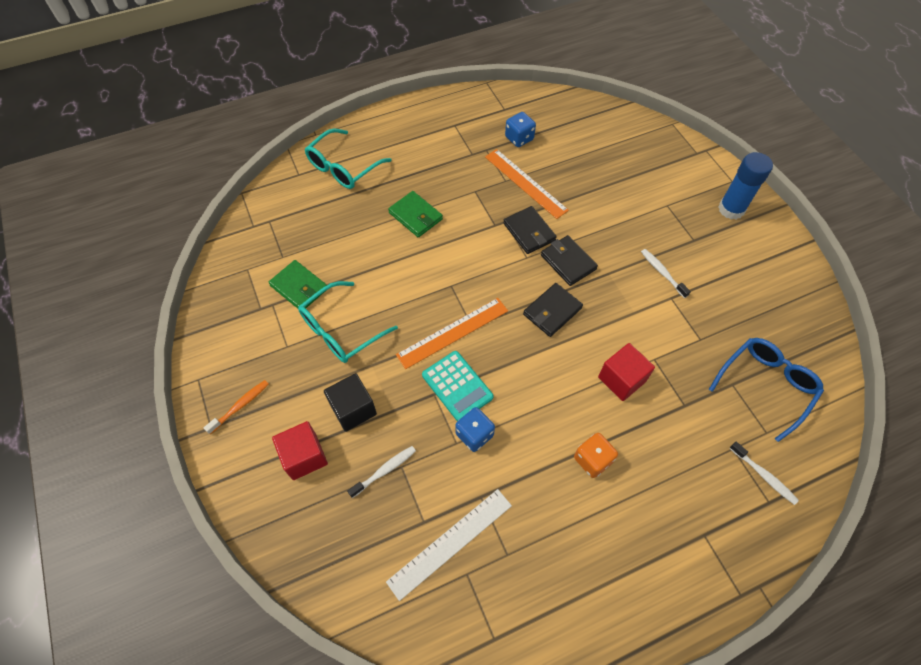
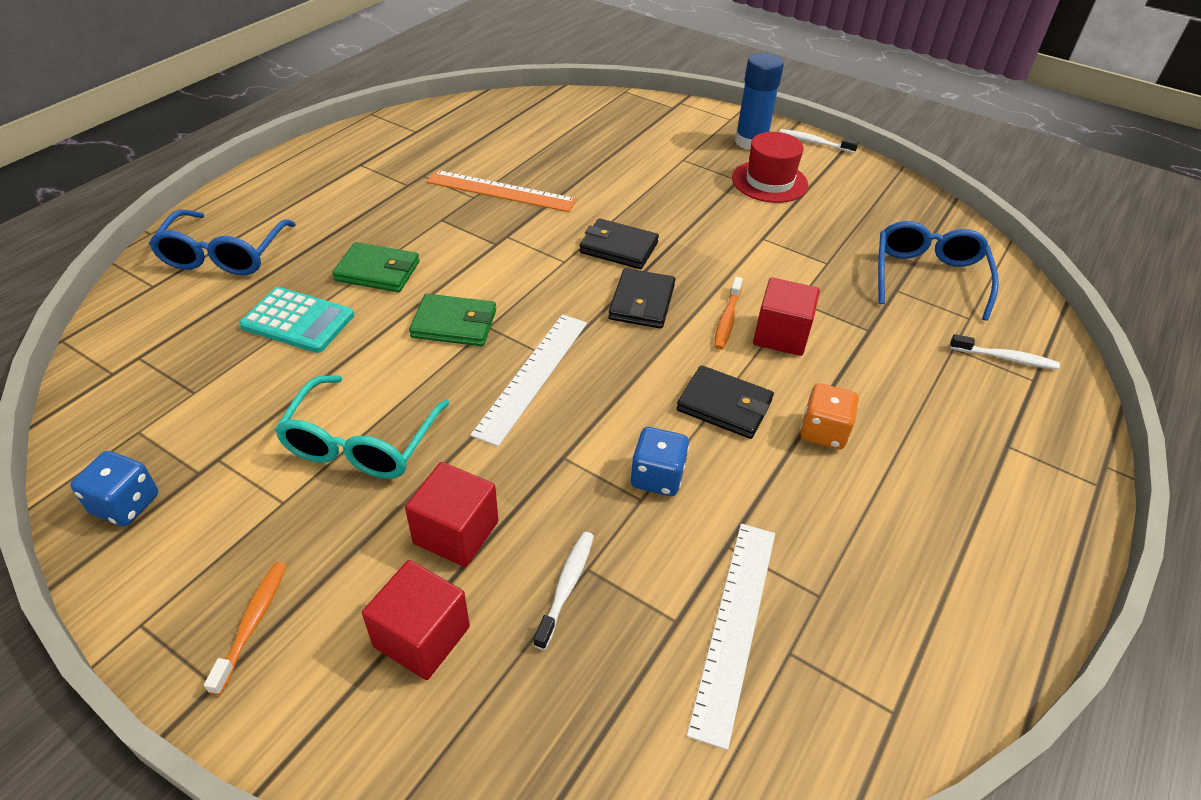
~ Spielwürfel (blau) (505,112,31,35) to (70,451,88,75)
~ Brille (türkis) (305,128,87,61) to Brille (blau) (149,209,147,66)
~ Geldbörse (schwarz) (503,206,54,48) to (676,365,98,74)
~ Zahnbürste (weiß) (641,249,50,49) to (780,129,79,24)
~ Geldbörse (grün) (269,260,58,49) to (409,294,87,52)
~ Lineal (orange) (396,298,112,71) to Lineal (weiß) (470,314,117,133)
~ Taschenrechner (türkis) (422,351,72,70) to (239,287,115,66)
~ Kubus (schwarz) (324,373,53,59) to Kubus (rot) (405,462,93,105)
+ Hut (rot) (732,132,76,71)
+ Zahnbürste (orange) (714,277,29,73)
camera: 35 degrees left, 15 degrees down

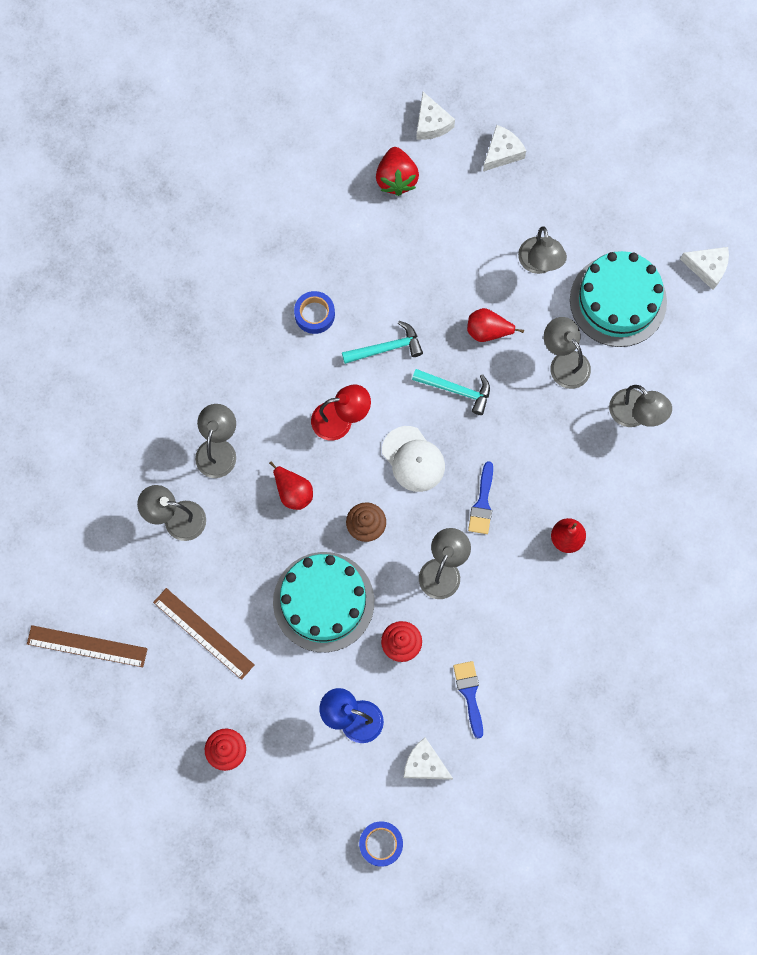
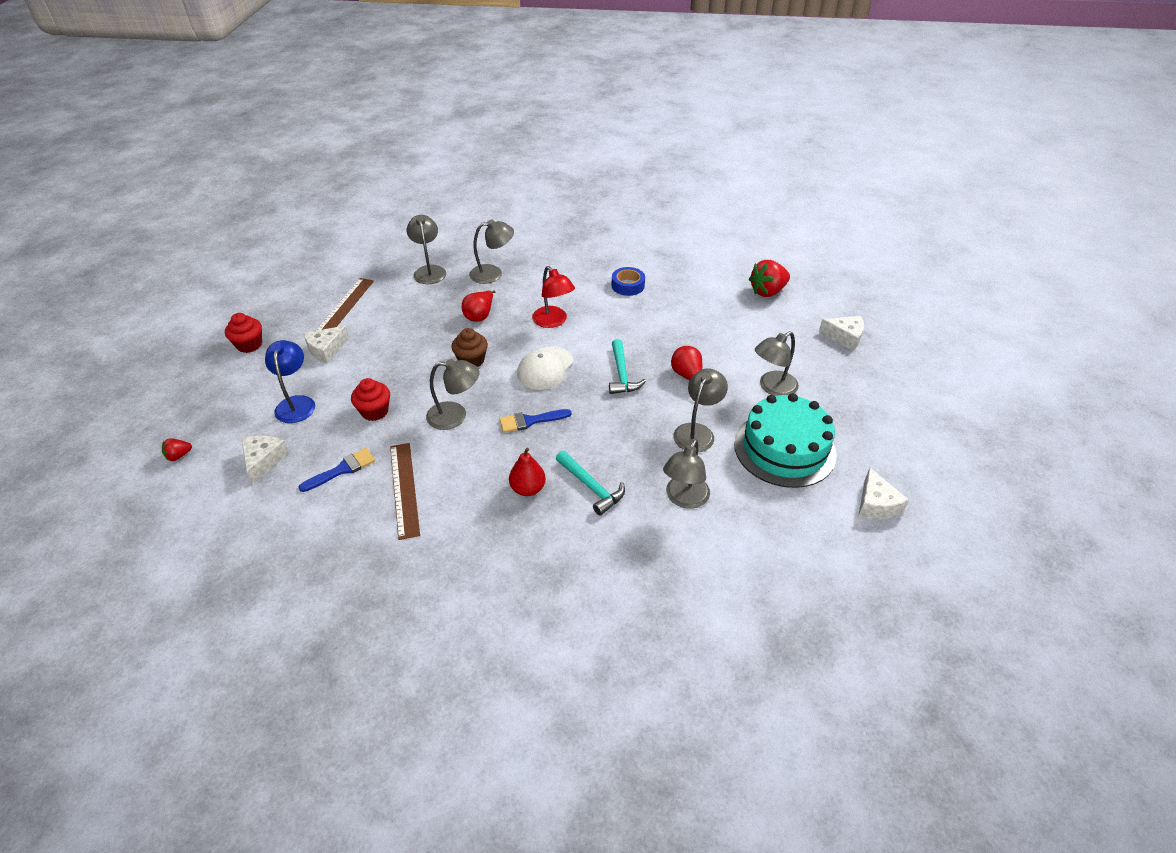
~ Käse (weiß) (416,92,39,48) to (303,326,46,37)
~ Hammer (türkis) (342,321,81,43) to (556,451,69,65)
- Kuchen (türkis) (273,552,101,100)
~ Lineal (braun) (27,625,121,42) to (390,443,30,97)
~ Klebeband (blau) (359,821,44,46) to Erdbeere (rot) (162,438,30,23)
camera: 65 degrees right, 30 degrees down

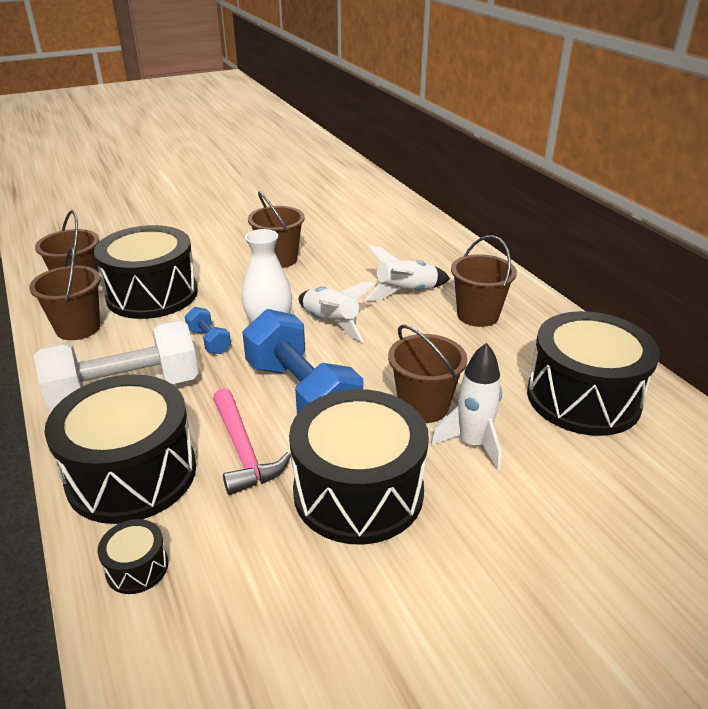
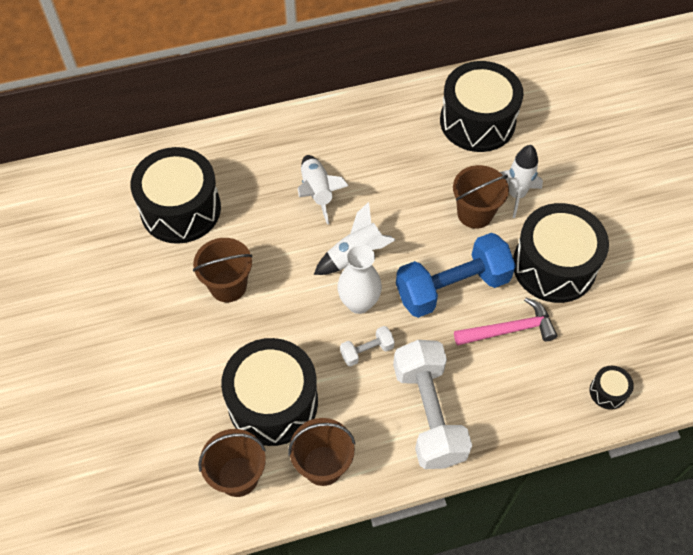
- Eimer (braun) (451,235,66,92)
~ Hantel (blau) (185,307,46,47) to Hantel (weiß) (340,326,55,41)
~ Trommel (schwarz) (45,374,151,150) to (131,147,90,97)
camera: 80 degrees left, 25 degrees up

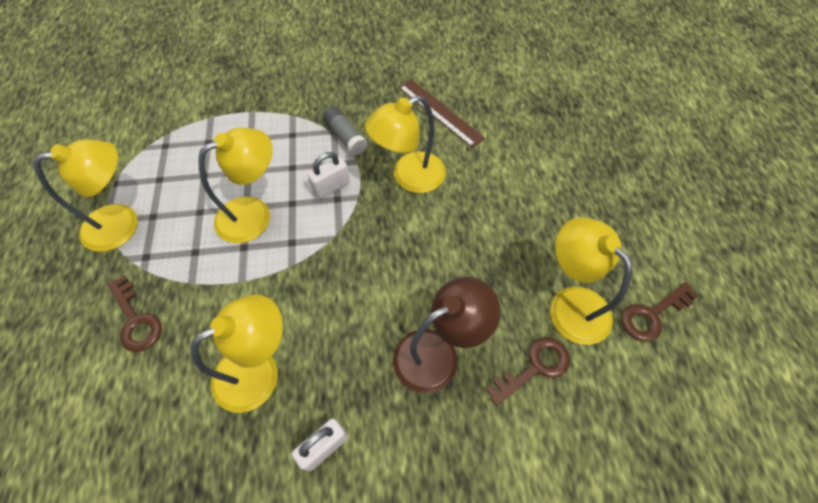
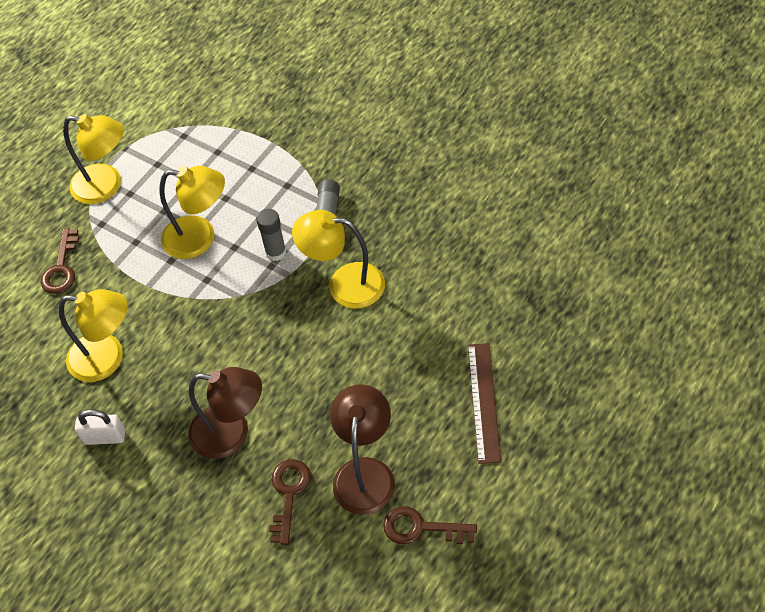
~ Lineal (braun) (399,79,86,69) to (468,343,33,121)
~ Vorhängeschloss (weiß) (307,152,43,47) to Klebestift (grau) (257,209,29,52)
~ Lampe (gelb) (550,217,82,128) to Lampe (braun) (330,384,65,131)
~ Schlüssel (braun) (486,337,84,69) = (269,459,42,86) 90 degrees counterclockwise
camera: 45 degrees right, 5 degrees down

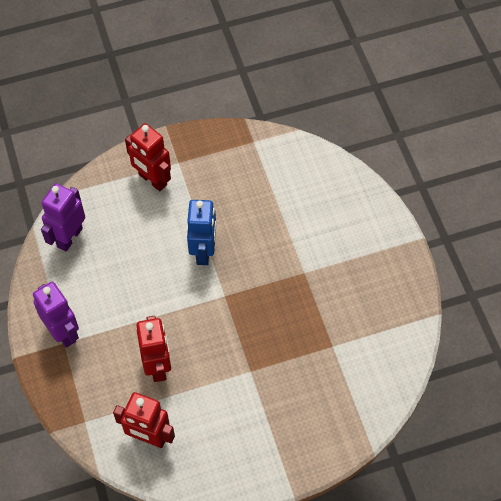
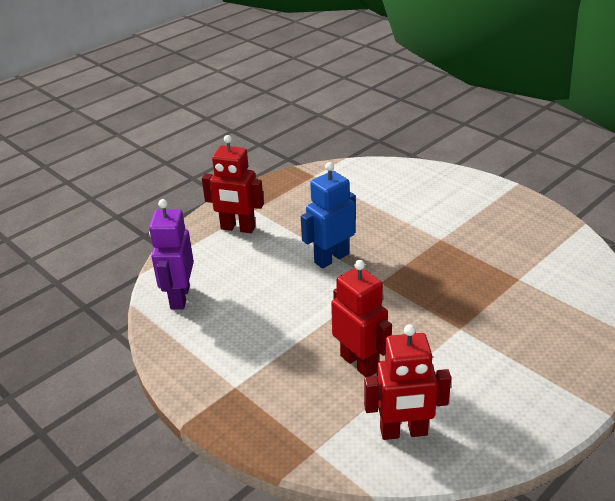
~ Roboter (blau) (187,200,29,65) = (301,162,55,107) 105 degrees counterclockwise
- Roboter (lila) (33,282,46,66)
camera: 25 degrees left, 25 degrees down

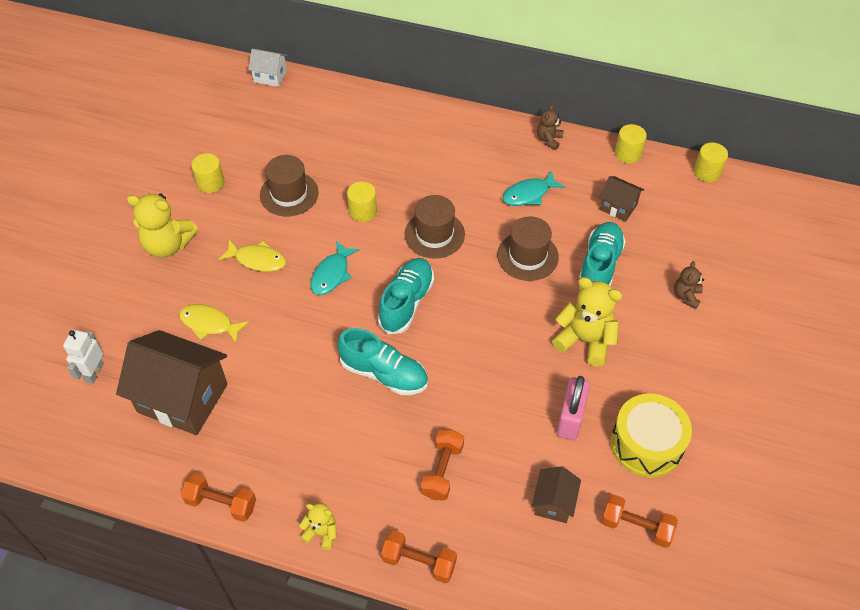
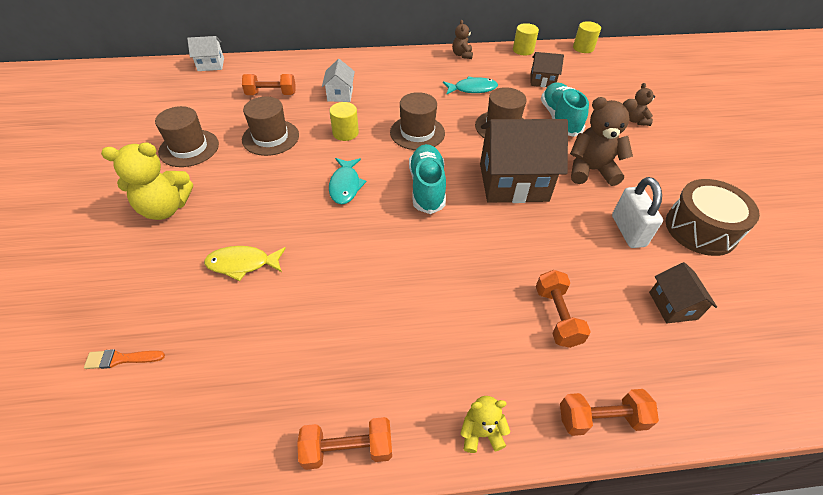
~ Vollzylinder (gelb) (191,153,34,40) to Hut (braun) (155,106,64,61)
~ Fisch (türkis) (503,171,62,35) = (443,76,55,19) 135 degrees counterclockwise
- Fisch (gelb) (218,240,68,32)
~ Teddybär (gelb) (552,277,70,90) to Teddybär (braun) (570,97,68,89)
- Schuh (türkis) (337,328,91,67)
~ Roboter (weiß) (63,330,41,54) to Pinsel (orange) (84,349,81,20)
~ Haus (braun) (116,330,112,105) to (480,119,88,84)
~ Vorhängeschloss (rosa) (557,376,33,64) to Vorhängeschloss (weiß) (612,177,51,71)
~ Trommel (gelb) (611,394,81,83) to Trommel (braun) (666,179,94,77)
~ Hantel (orange) (601,494,77,54) to (242,74,53,21)
+ Haus (weiß) (322,59,33,43)
camera: 25 degrees left, 5 degrees down

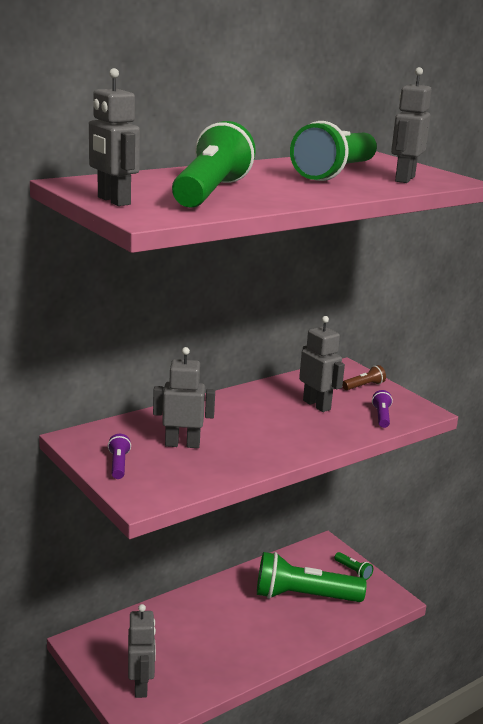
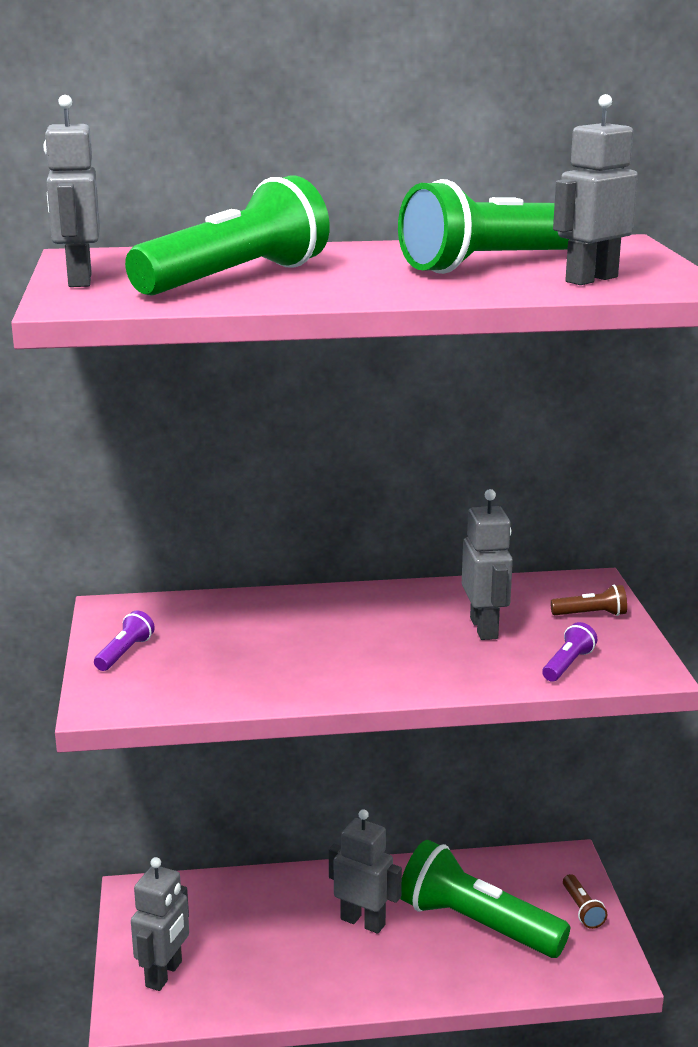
~ Roboter (grau) (153,347,62,101) to (329,809,73,125)
~ Taschenlampe (grün) (334,552,39,28) to Taschenlampe (braun) (563,874,44,55)
camera: 30 degrees right, 0 degrees up

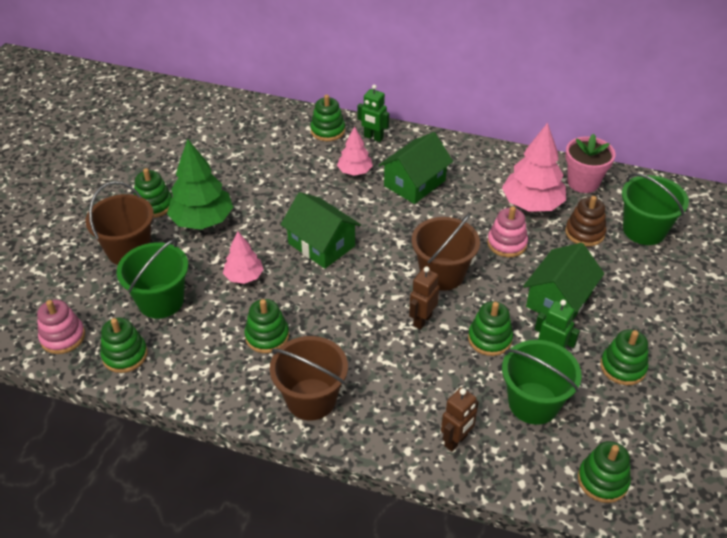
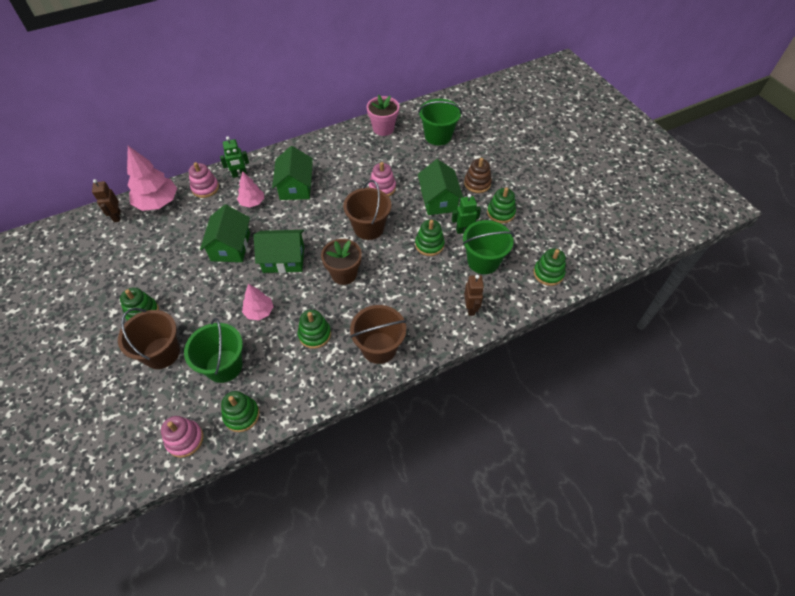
~ Stapelspielzeug (grün) (310,95,35,46) to Stapelspielzeug (rosa) (189,162,30,36)
~ Baum (rosa) (502,123,64,89) to (127,146,50,65)
- Baum (grün) (167,139,66,91)
~ Stapelspielzeug (braun) (565,196,42,50) to (464,158,28,35)
~ Roboter (braun) (409,267,30,63) to (92,179,29,43)
+ Haus (grün) (200,205,50,57)
+ Blumentopf (braun) (321,239,41,46)
camera: 45 degrees left, 10 degrees up

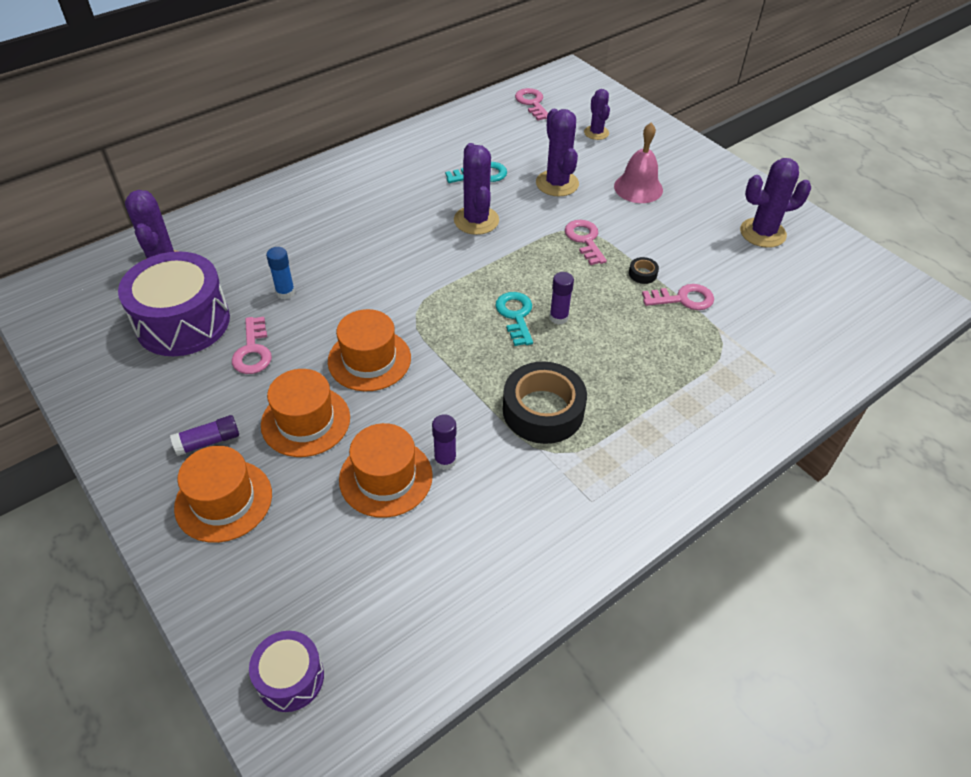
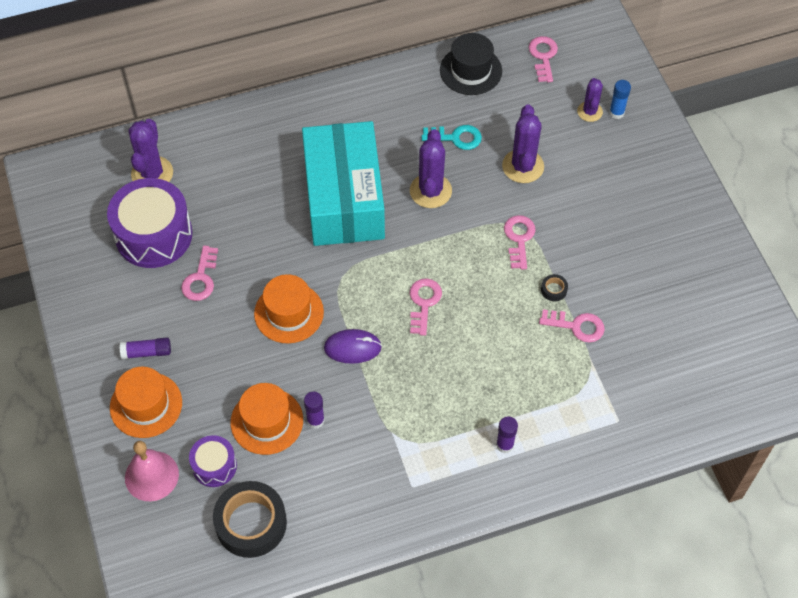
~ Glocke (rosa) (614,123,49,80) to (125,441,54,60)
- Kaktus (lila) (740,158,71,90)
~ Klebestift (blau) (266,247,29,52) to (609,80,22,39)
~ Klebestift (lila) (549,272,25,53) to (496,416,22,37)
~ Schlüssel (türkis) (495,292,38,54) to Schlüssel (rosa) (410,278,32,58)
~ Klebeband (schwarz) (503,362,84,82) to (213,481,74,77)
- Hut (orange) (261,369,89,88)
~ Trommel (lila) (249,631,75,81) to (189,435,48,52)
+ Hut (schwarz) (440,33,62,62)
+ Schachtel (türkis) (302,121,83,125)
+ Computermaus (lila) (324,329,58,35)
camera: 20 degrees right, 10 degrees up

